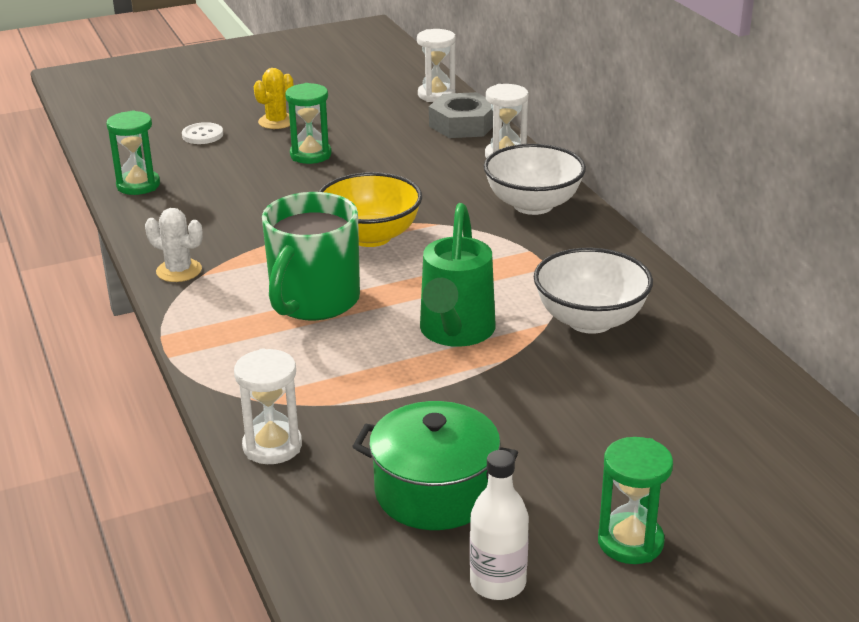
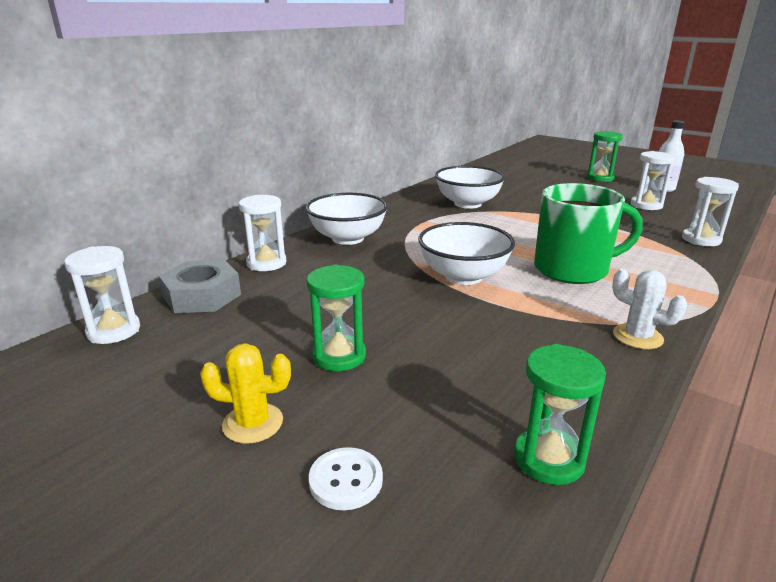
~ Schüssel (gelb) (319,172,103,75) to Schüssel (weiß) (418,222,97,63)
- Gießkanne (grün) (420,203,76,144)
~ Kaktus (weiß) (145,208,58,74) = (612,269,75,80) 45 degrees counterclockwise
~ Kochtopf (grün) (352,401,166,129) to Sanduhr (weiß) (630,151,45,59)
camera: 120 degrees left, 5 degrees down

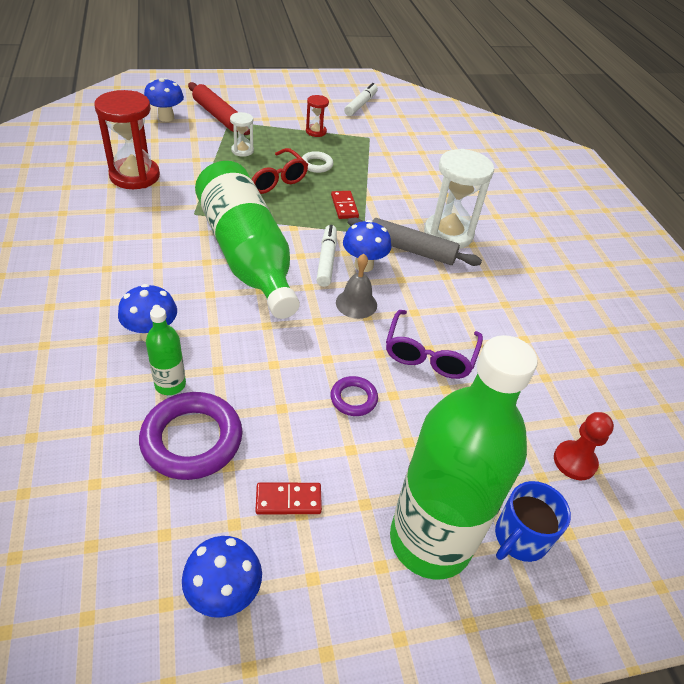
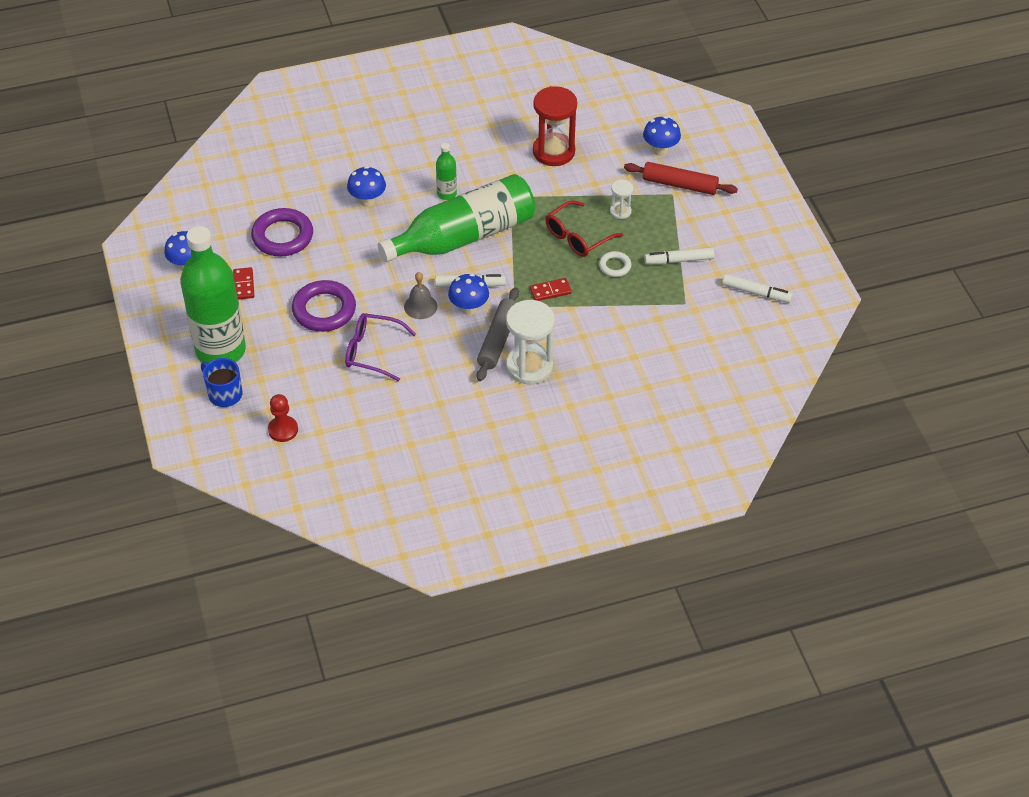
~ Nudelholz (rot) (188,82,62,53) = (624,162,114,33) 60 degrees clockwise
~ Sanduhr (rot) (306,95,23,42) to Filzstift (weiß) (644,247,70,17)
~ Flasche (grün) (146,307,40,88) to (436,143,21,57)
~ Ring (lila) (330,376,48,40) = (292,280,64,52) x1.92
camera: 90 degrees right, 5 degrees up

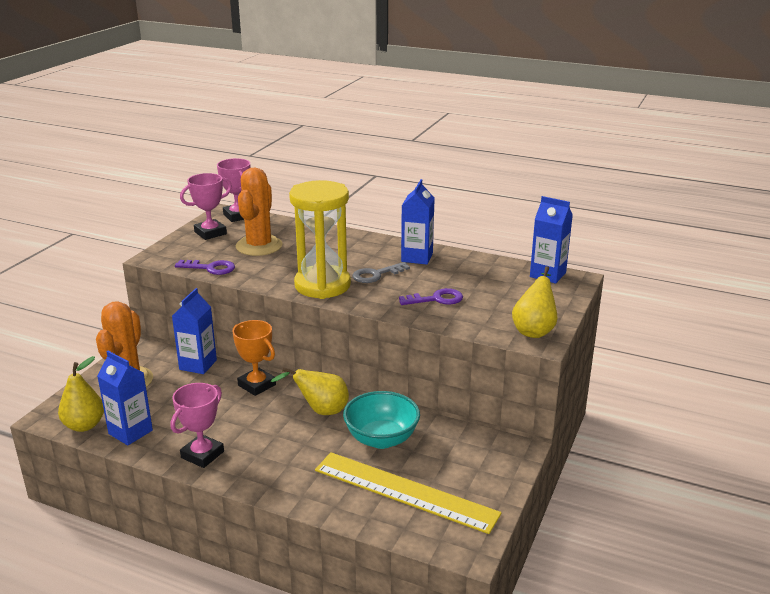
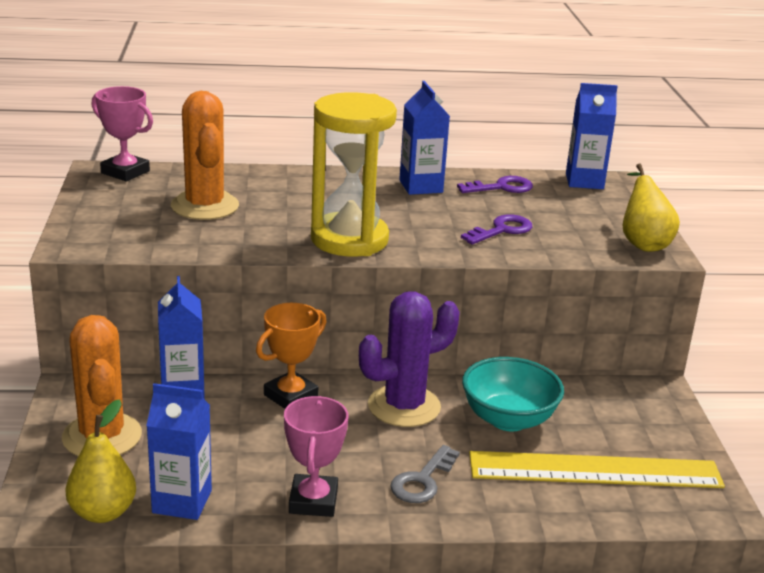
- Pokal (rosa) (180,173,52,67)
~ Schlüssel (lila) (175,260,60,15) to (457,176,76,17)
~ Schlüssel (grau) (352,262,58,21) to (390,445,70,58)
~ Pokal (orange) (232,320,44,76) = (256,303,70,106) 60 degrees counterclockwise
~ Birne (gelb) (271,367,78,48) to Kaktus (lila) (359,291,101,136)
camera: 30 degrees left, 0 degrees up

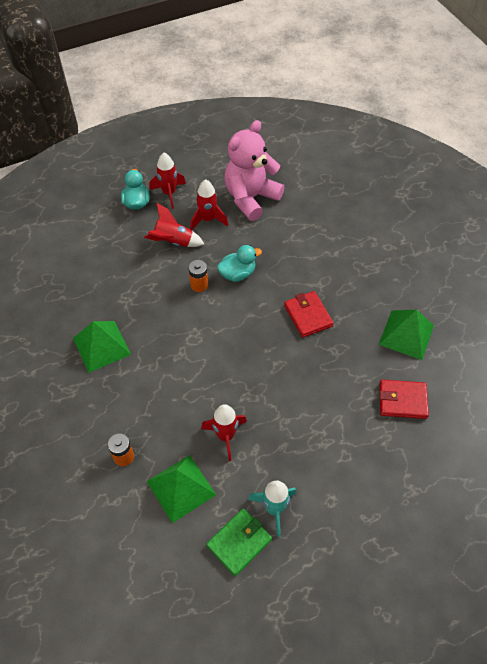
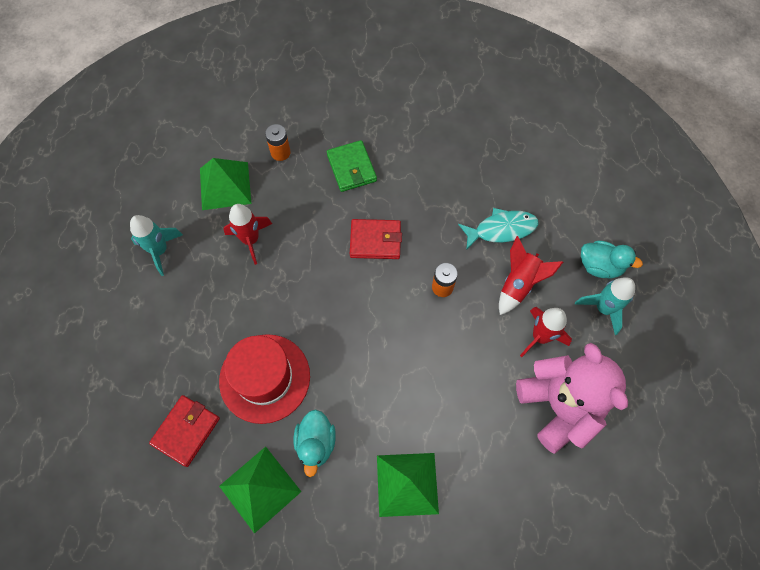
~ Rakete (rot) (150,153,36,56) to Rakete (türkis) (575,277,60,58)
~ Ente (türkis) (217,245,45,37) to (294,409,42,68)
~ Geldbörse (rot) (284,291,50,47) to (350,219,52,40)
~ Pyramide (grün) (73,321,58,52) to (377,453,62,64)
~ Geldbörse (grün) (206,508,66,68) to (327,140,50,52)
+ Fisch (türkis) (458,208,80,42)
+ Hut (rot) (219,334,91,90)
camera: 115 degrees right, 10 degrees up

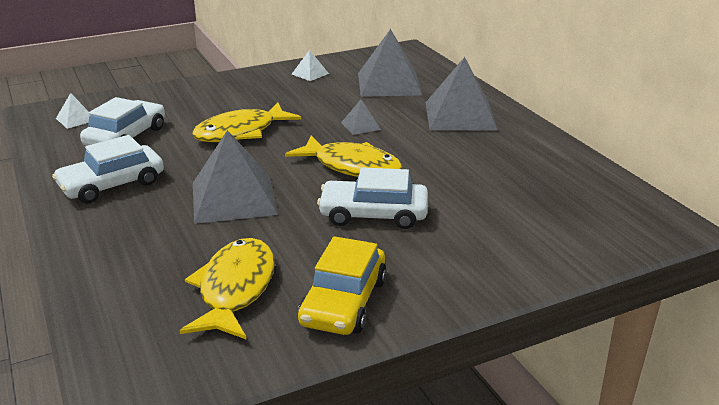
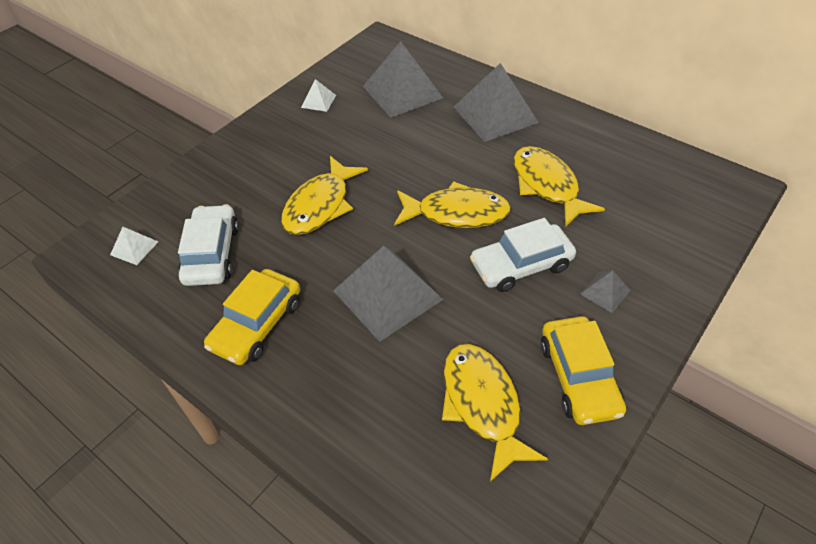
~ Pyramide (grau) (341,100,40,35) to (580,270,51,43)
~ Auto (weiß) (52,135,112,69) to Auto (gelb) (204,269,96,96)
+ Fisch (gelb) (514,146,91,81)
camera: 25 degrees left, 20 degrees up

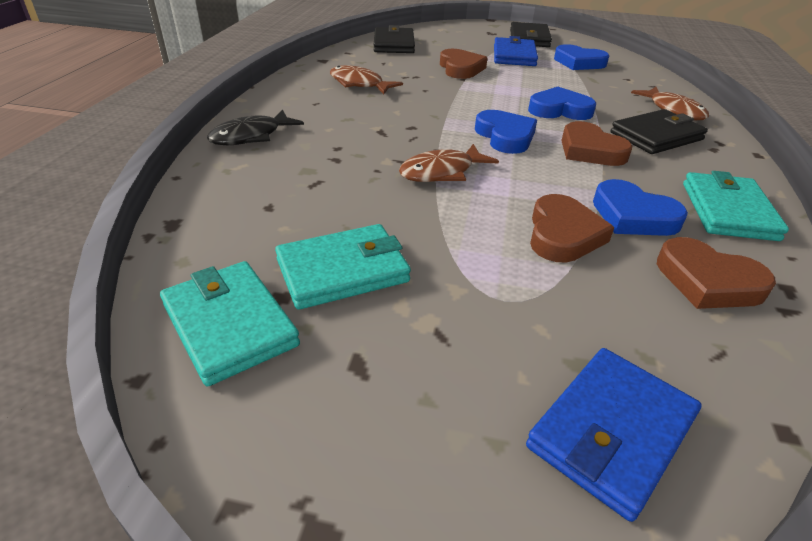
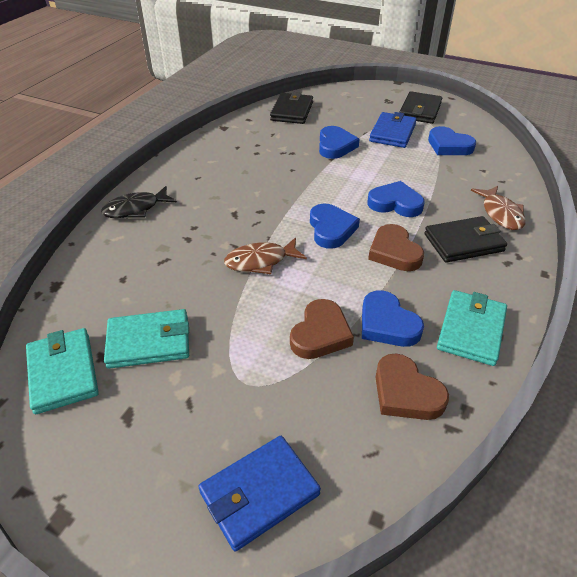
~ Herz (braun) (440,49,47,30) to Herz (blau) (319,126,41,33)
- Fisch (braun) (330,65,73,29)
camera: 15 degrees right, 5 degrees up

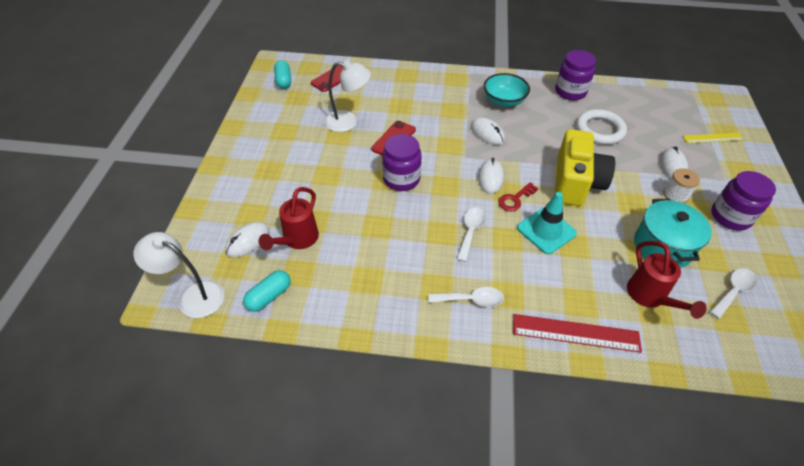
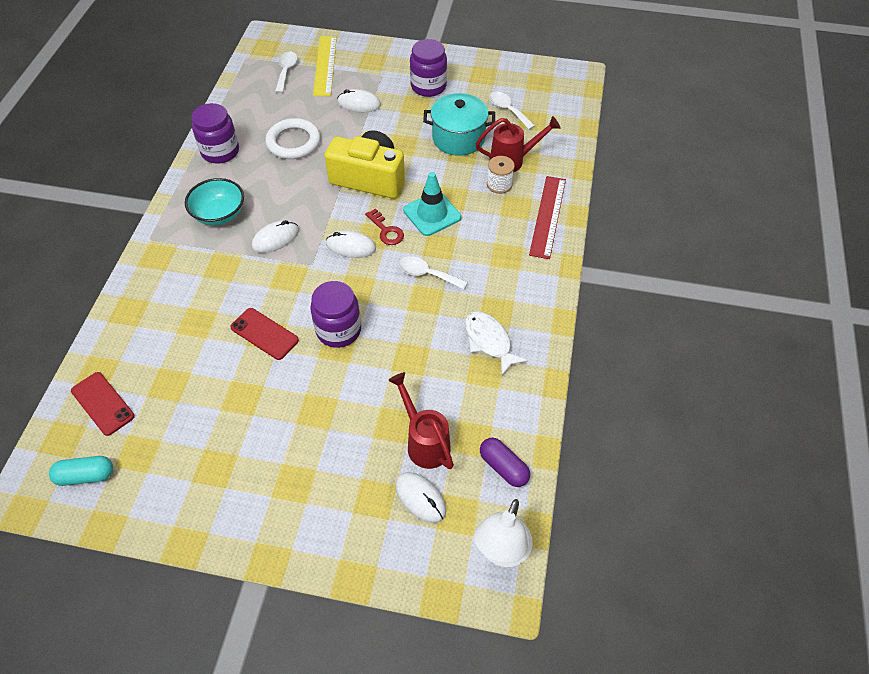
- Lampe (weiß) (325,60,46,72)
~ Lineal (gelb) (683,133,61,10) = (313,36,24,60) x1.56
~ Garnrolle (weiß) (663,168,37,35) to (487,156,28,38)
~ Gießkanne (rot) (259,187,60,63) = (388,372,66,97) 150 degrees counterclockwise
~ Kapsel (türkis) (243,270,48,42) to Kapsel (lila) (480,438,50,49)
~ Löffel (weiß) (429,287,75,20) to (275,51,23,42)
+ Fisch (weiß) (465,311,63,65)
camera: 85 degrees left, 5 degrees up

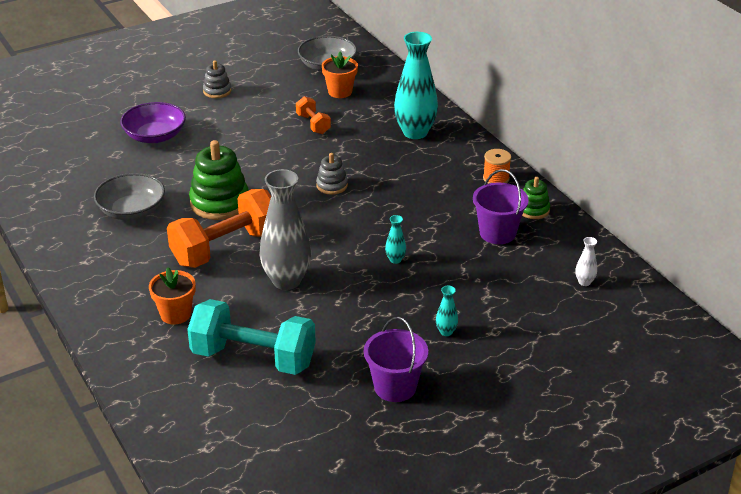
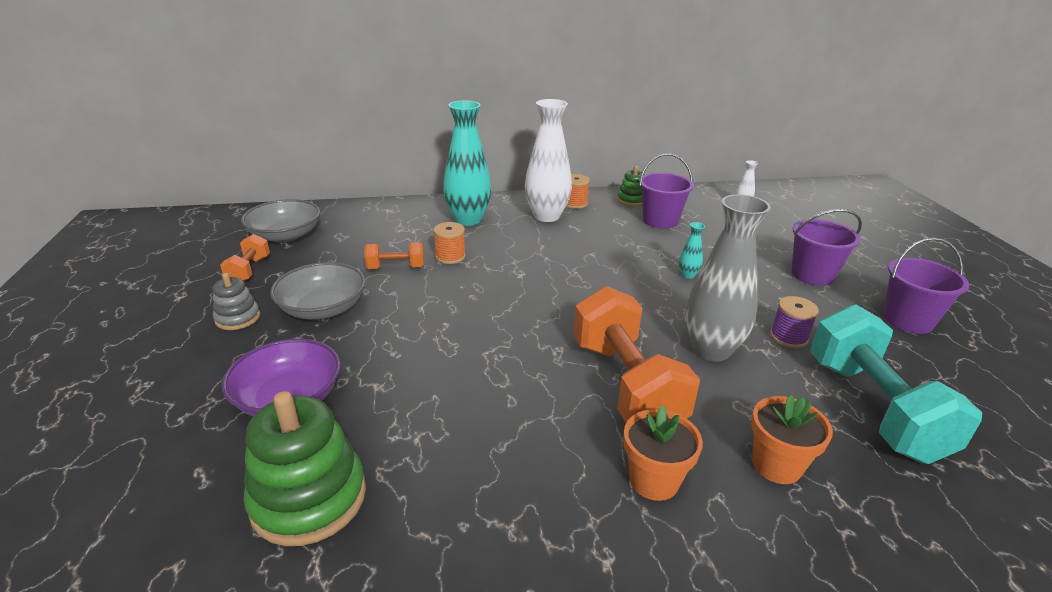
~ Blumentopf (orange) (322,52,36,46) to (623,405,80,96)
~ Stapelspielzeug (grün) (189,140,60,80) to (244,391,122,155)
- Stapelspielzeug (grau) (316,153,32,42)
~ Schüssel (grau) (94,173,71,47) to (270,262,95,58)
~ Vase (türkis) (436,286,22,50) to Eimer (lila) (791,209,71,77)
~ Hantel (türkis) (187,299,129,76) = (810,304,172,160) 45 degrees counterclockwise
+ Vase (weiß) (525,99,47,123)
+ Garnrolle (orange) (433,222,33,42)
+ Hantel (orange) (220,234,50,47)
+ Garnrolle (lila) (770,296,49,52)
camera: 70 degrees left, 5 degrees down

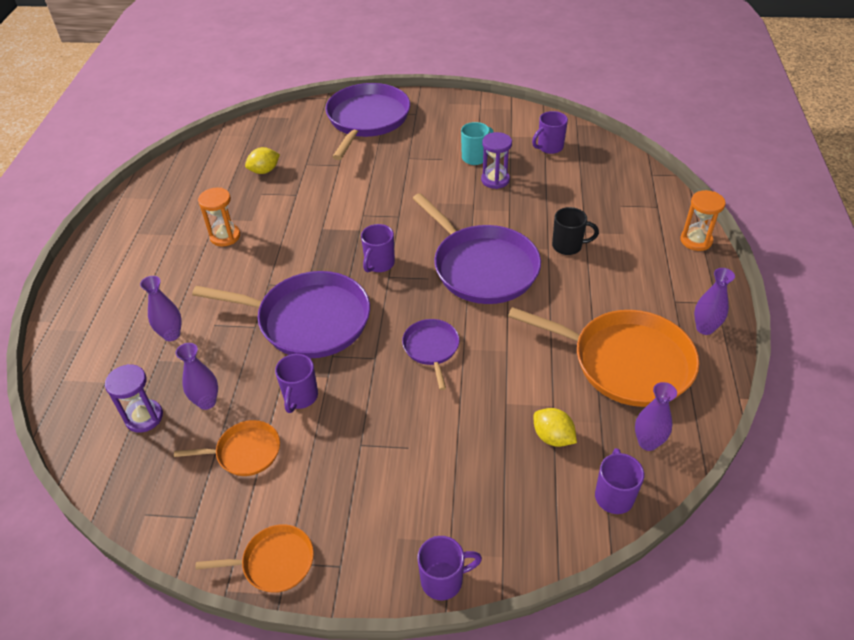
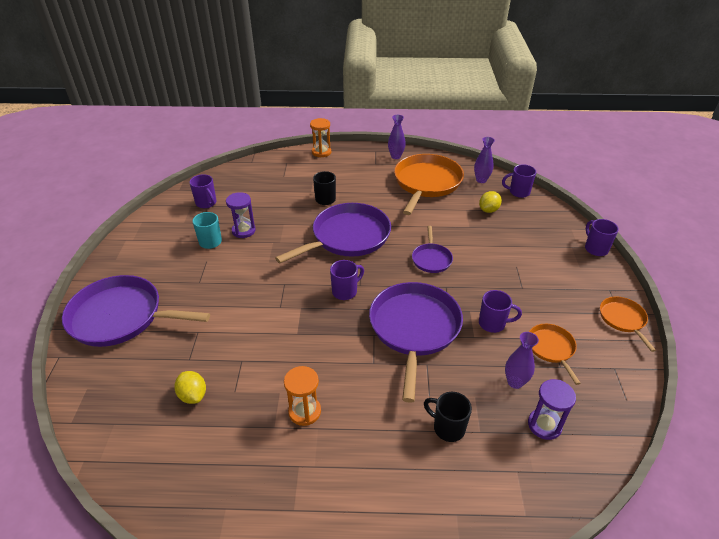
~ Tasse (lila) (361,224,34,48) = (330,260,34,40) 60 degrees counterclockwise
~ Vase (lila) (140,276,42,65) to Tasse (schwarz) (424,392,48,50)
~ Pfanne (lila) (402,319,58,71) = (412,226,41,47) 75 degrees counterclockwise
camera: 95 degrees left, 5 degrees down

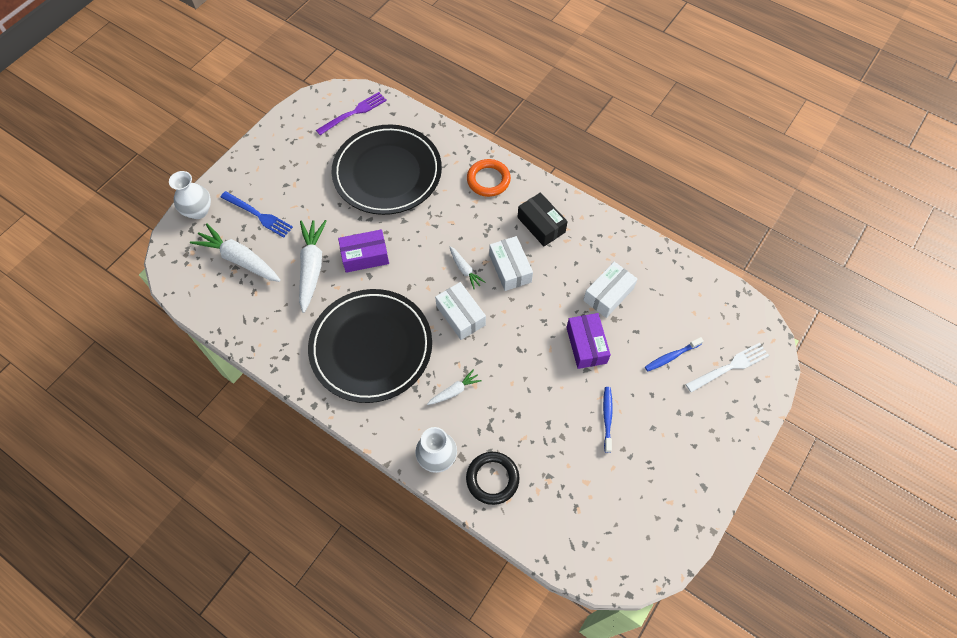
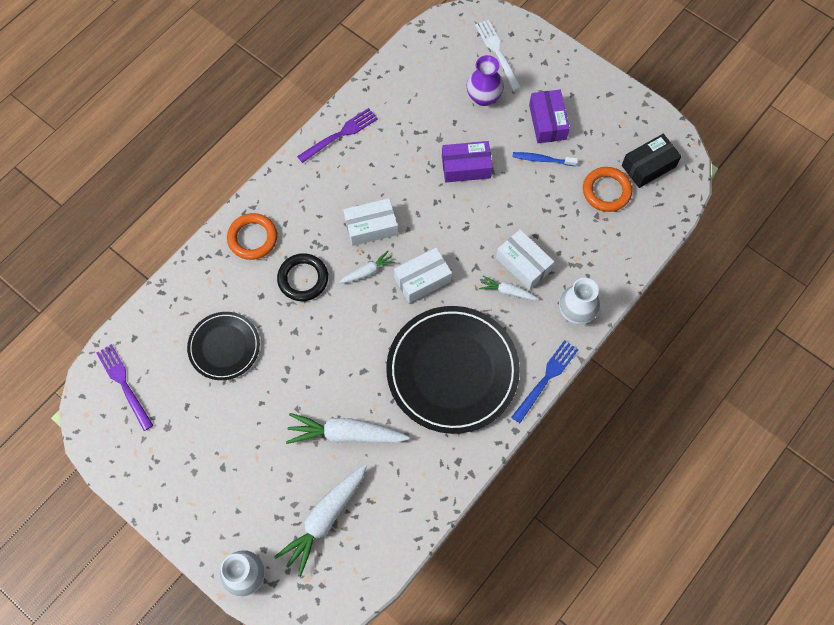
~ Teller (schwarz) (332,125,110,90) = (187,312,73,68) x0.55
~ Gabel (blau) (220,191,73,47) to (511,340,67,83)
~ Schachtel (schwarz) (517,192,51,54) to (622,134,59,54)
~ Schachtel (lila) (338,229,51,44) to (529,90,41,53)
~ Schachtel (weiß) (583,262,54,56) to (496,229,58,61)
~ Zahnbürste (blau) (645,337,59,35) to Vase (lila) (466,55,38,51)
~ Karotte (weiß) (427,369,55,36) = (479,275,60,25) 45 degrees counterclockwise
~ Ring (schwarz) (466,452,53,53) to (277,253,51,48)
+ Gabel (lila) (297,108,81,55)
+ Ring (orange) (583,167,49,45)
camera: 85 degrees left, 5 degrees up

